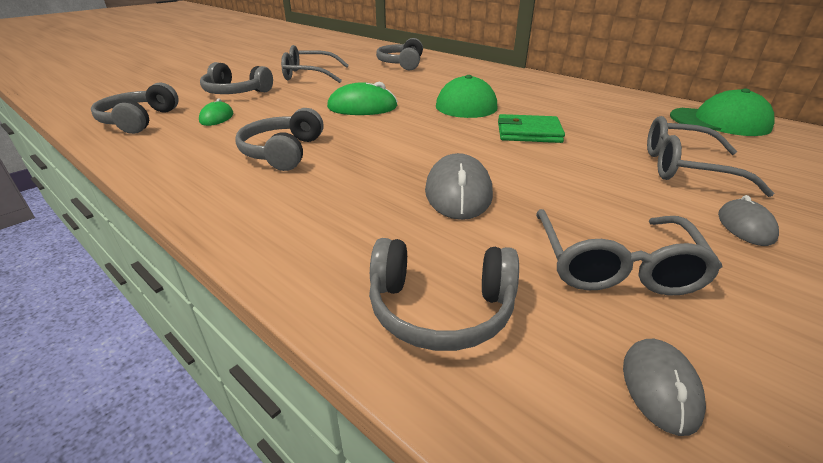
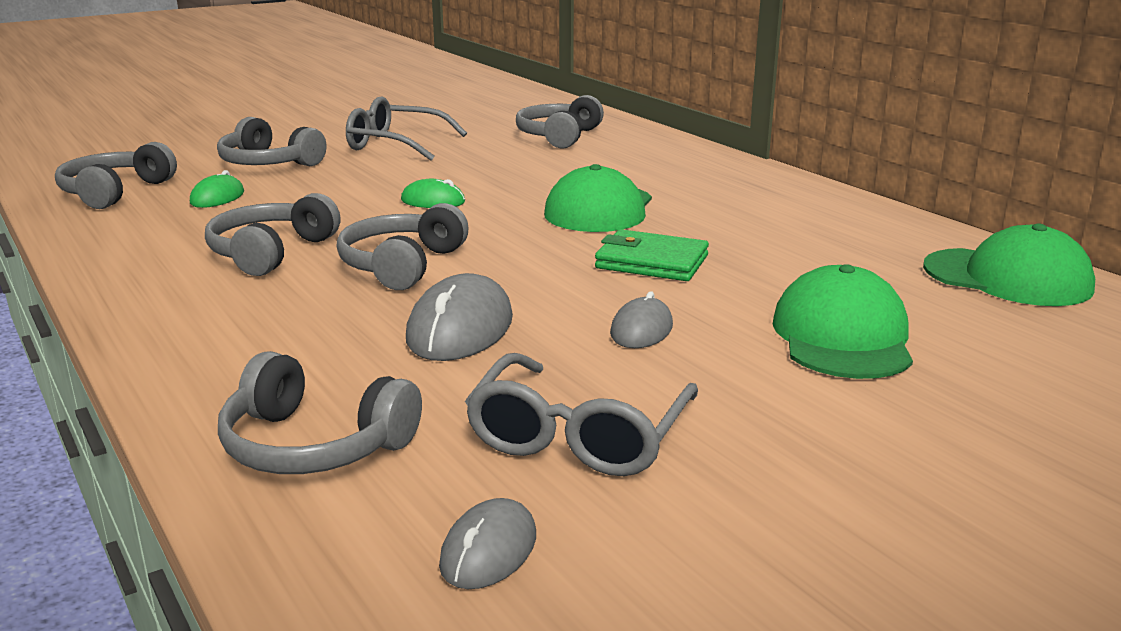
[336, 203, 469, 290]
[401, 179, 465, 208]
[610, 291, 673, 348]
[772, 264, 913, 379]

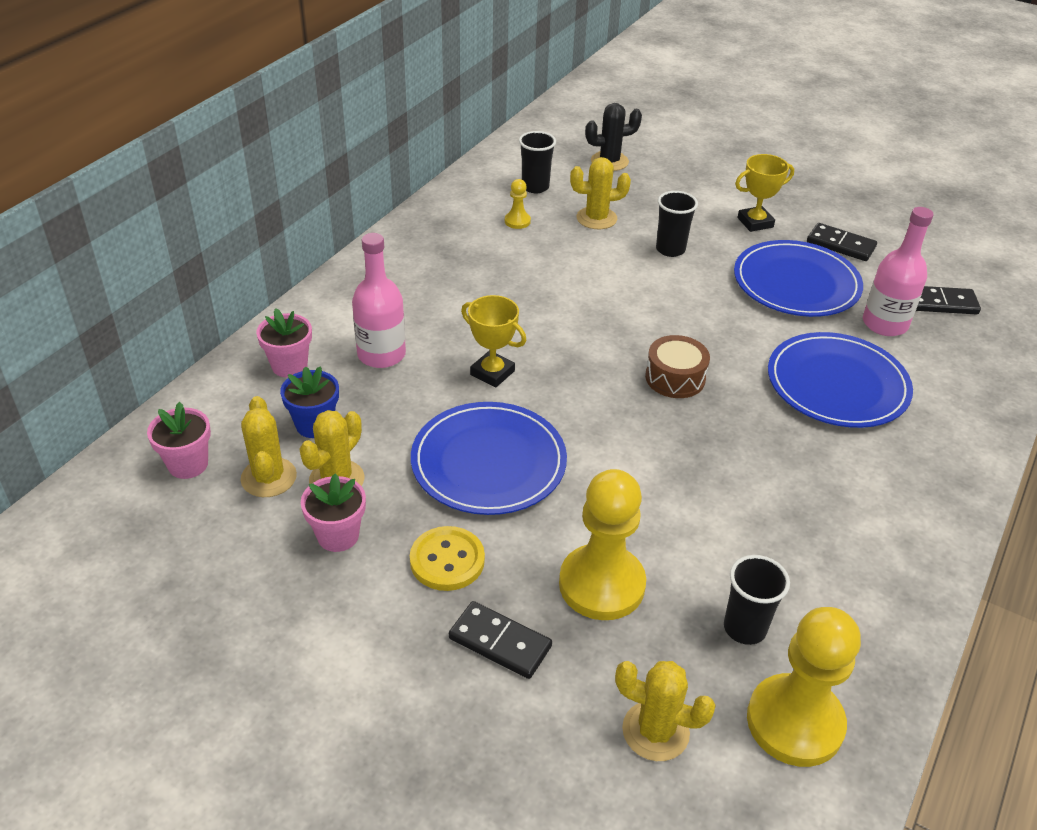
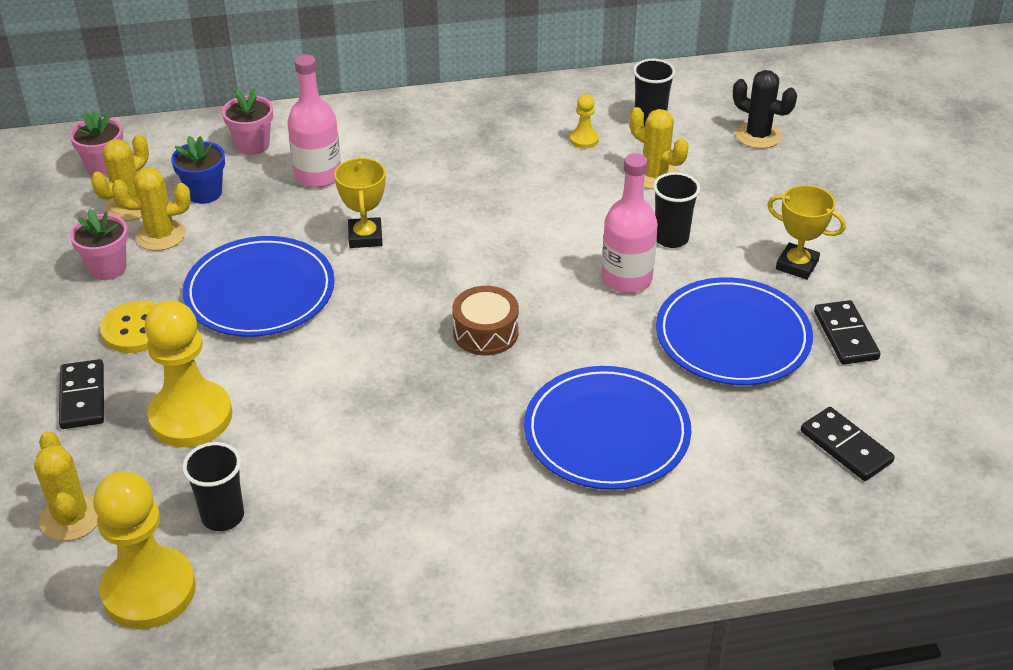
[601, 153, 658, 293]

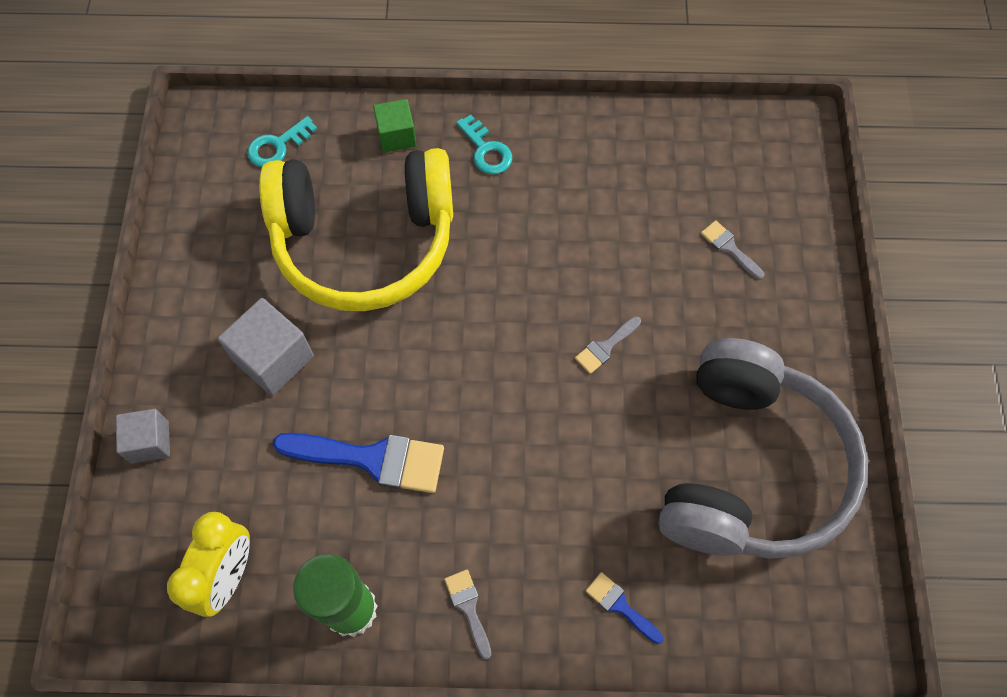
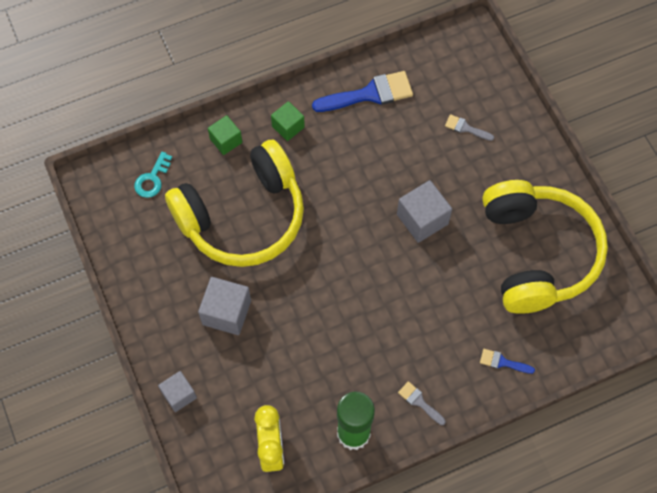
[271, 101, 305, 141]
[312, 71, 413, 112]
[397, 180, 452, 243]
[483, 180, 608, 314]

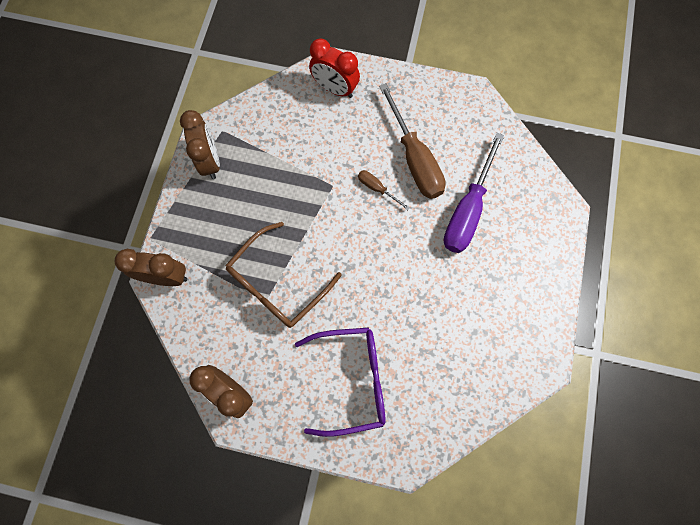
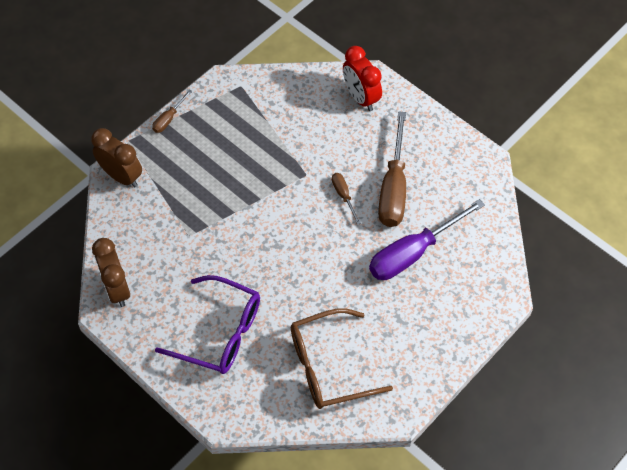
[152, 89, 192, 133]
[291, 308, 393, 409]
[180, 110, 220, 179] (first image)

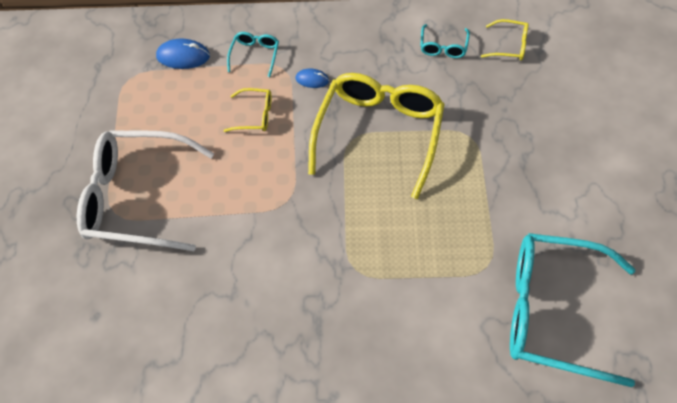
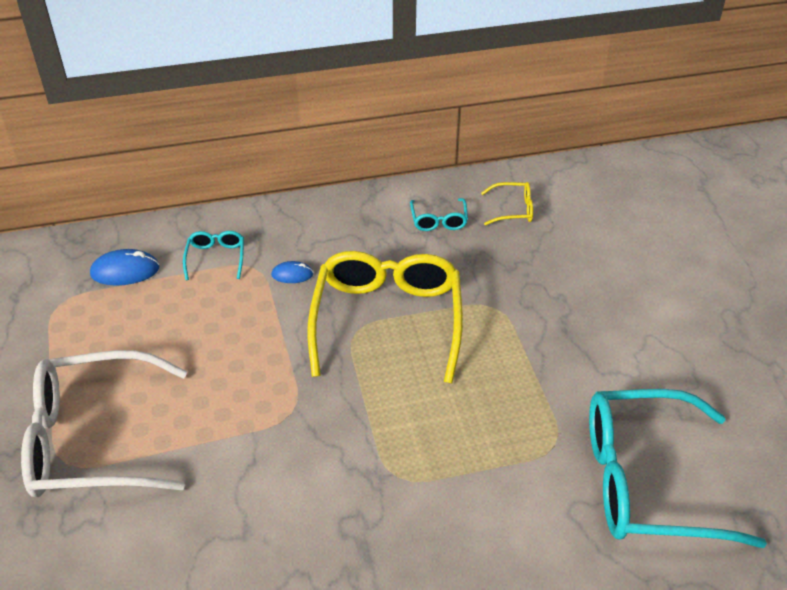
[223, 88, 272, 132] (first image)

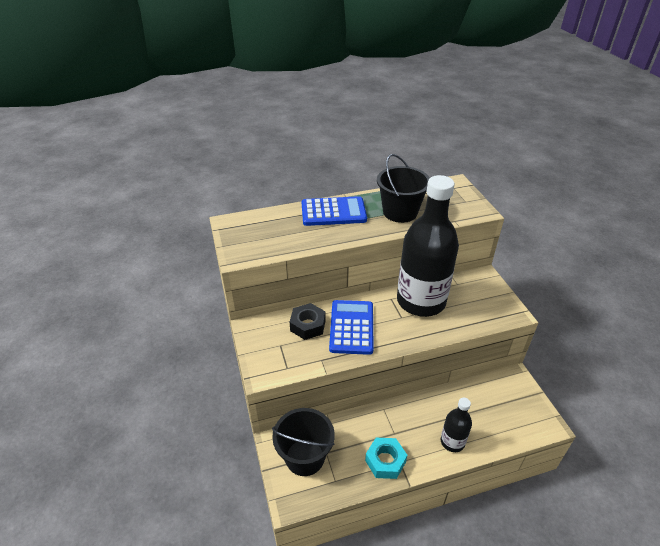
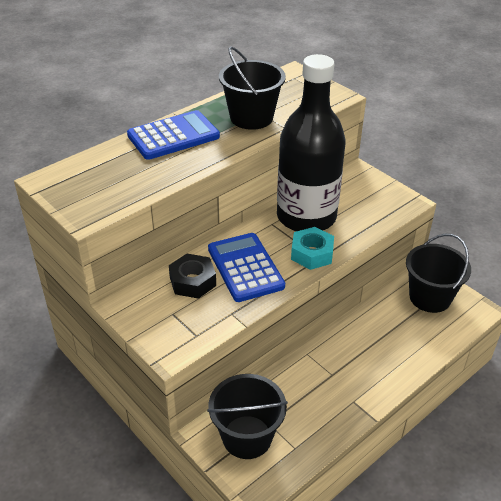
[291, 227, 334, 270]
[406, 234, 471, 313]
[441, 398, 472, 452] (first image)

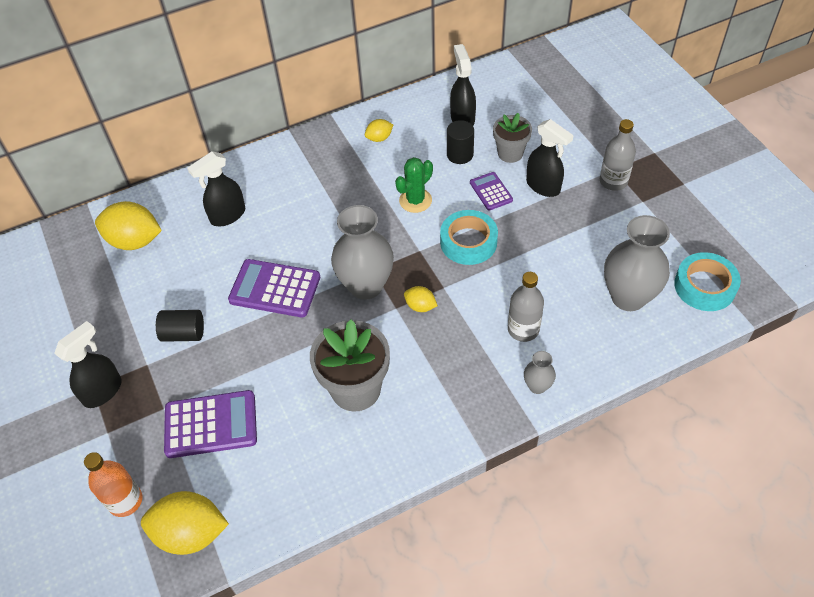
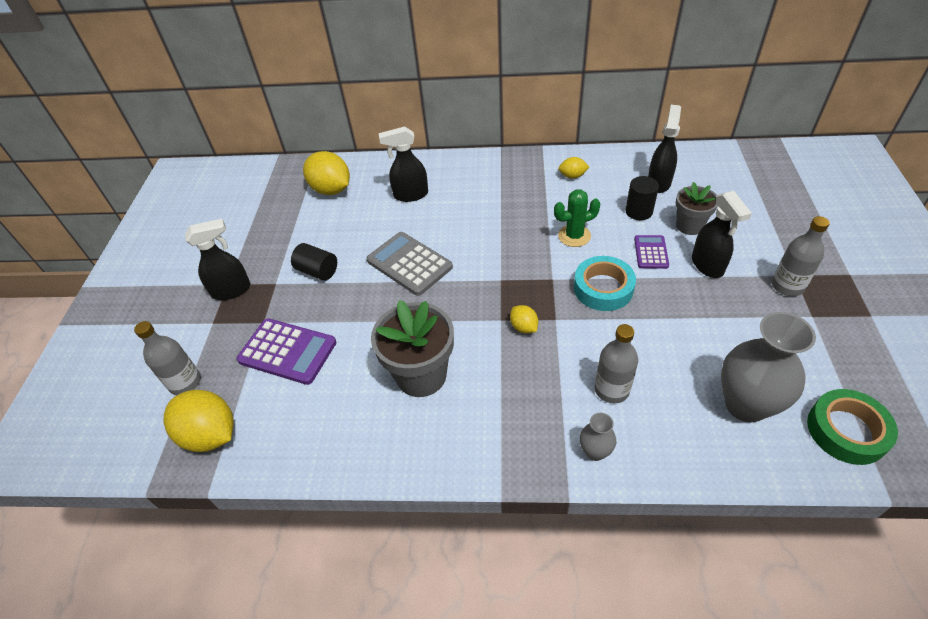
[134, 321, 201, 395]
[367, 232, 453, 296]
[807, 389, 898, 465]
[331, 205, 394, 300] (first image)

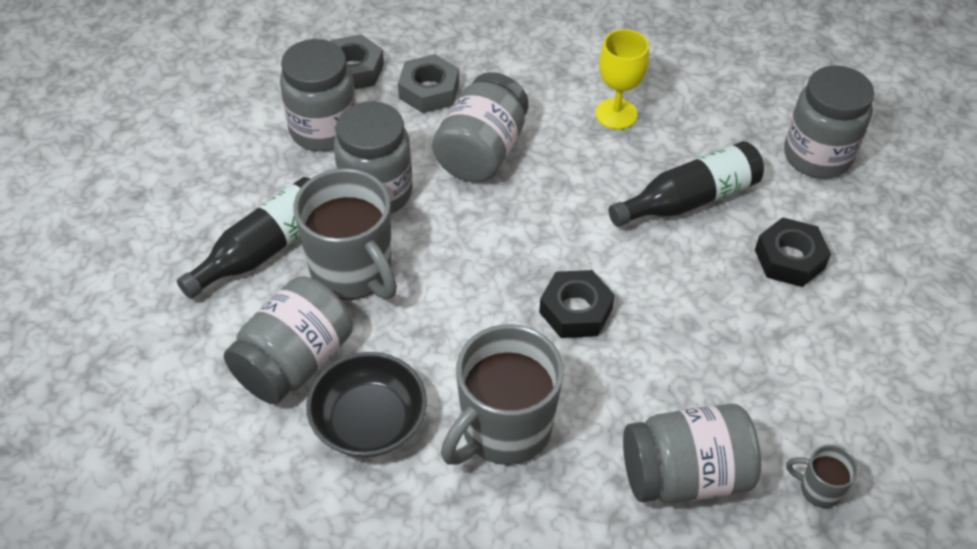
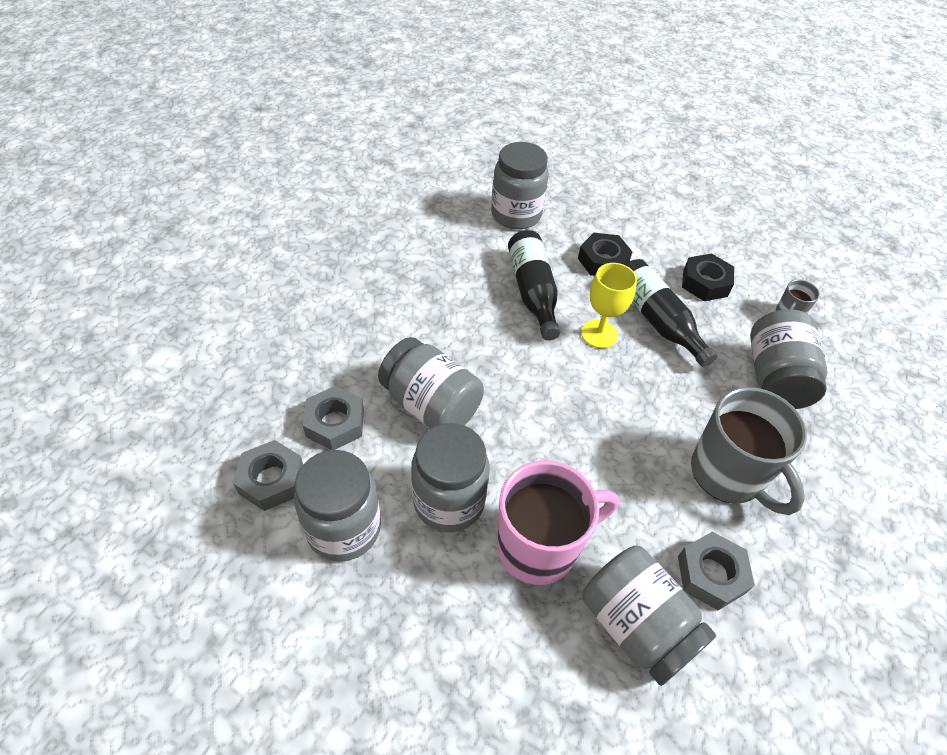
[497, 460, 619, 585]
[581, 263, 637, 348]
[625, 259, 717, 367]
[678, 532, 755, 610]
[682, 253, 734, 301]

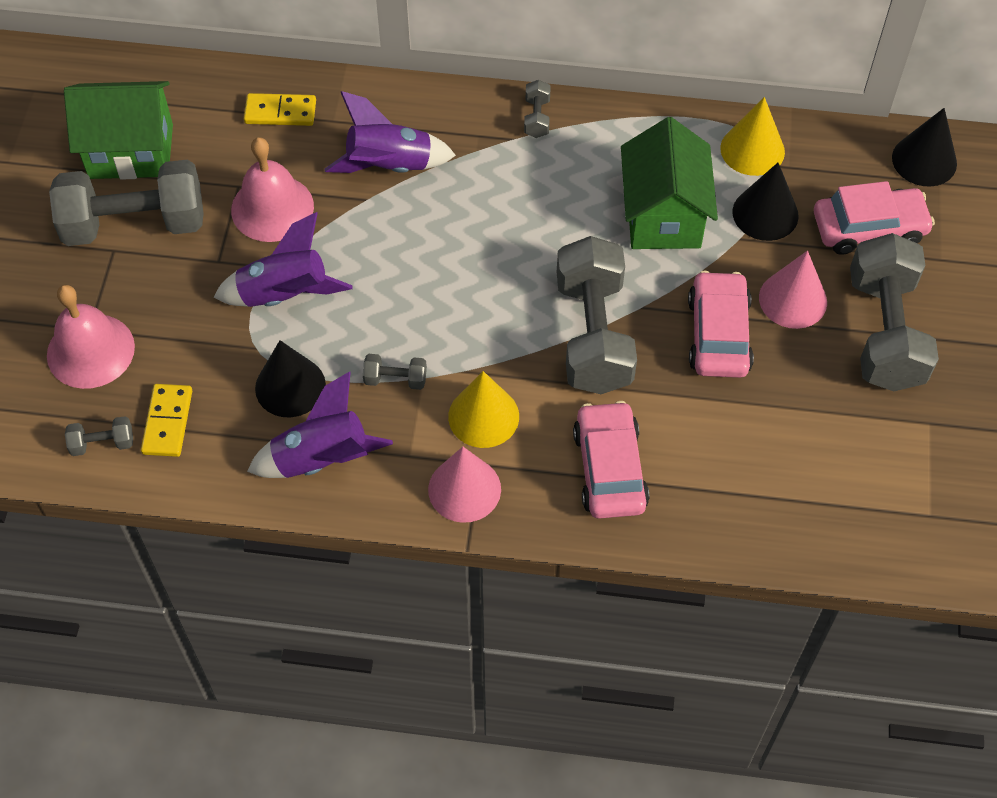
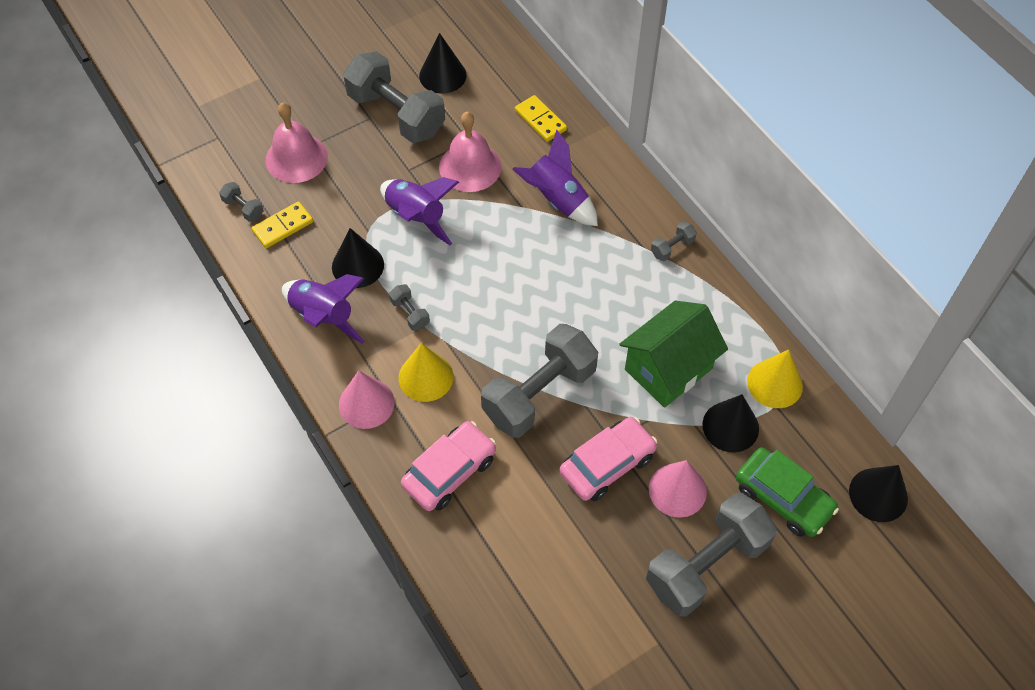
[419, 33, 466, 94]
[736, 447, 839, 537]

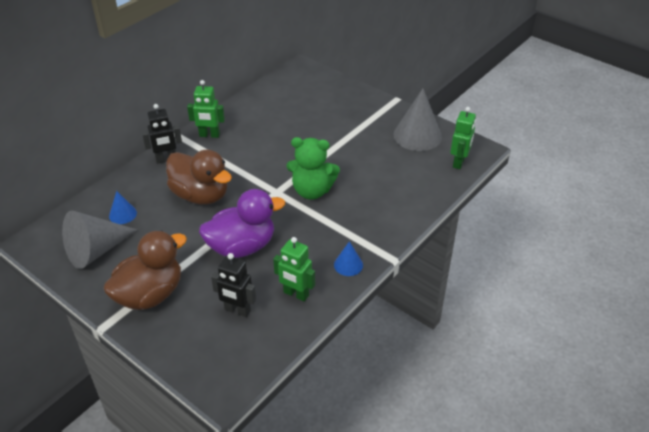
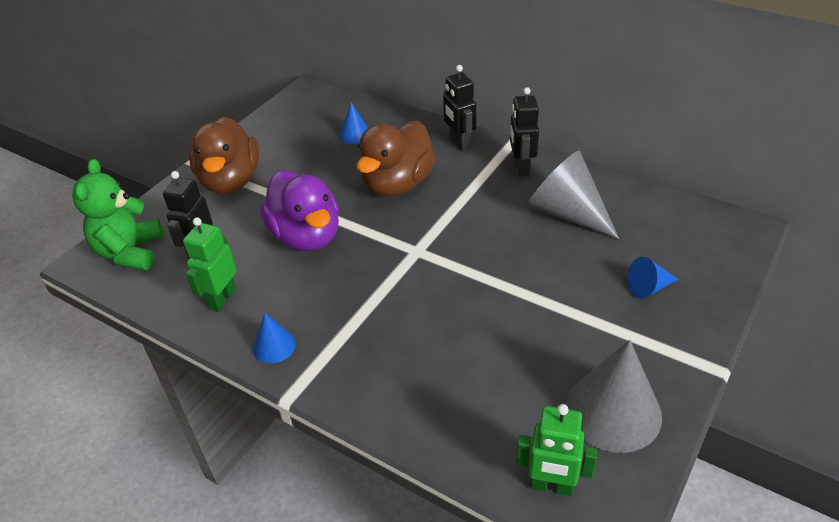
[72, 159, 163, 270]
[189, 117, 259, 194]
[510, 87, 539, 176]
[527, 151, 619, 239]
[627, 257, 678, 299]

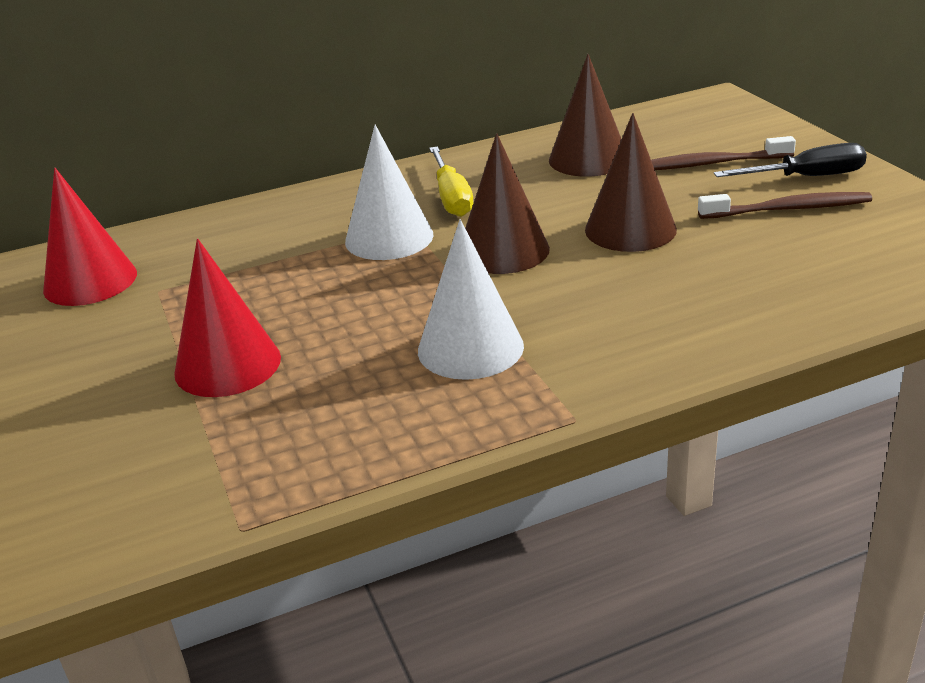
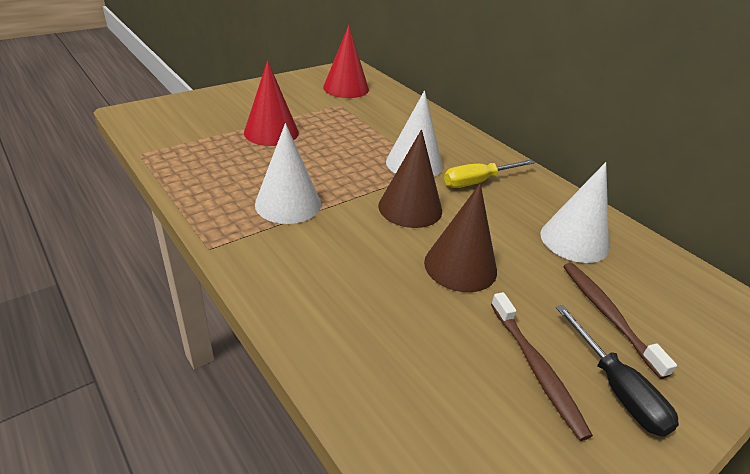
[540, 162, 609, 263]

